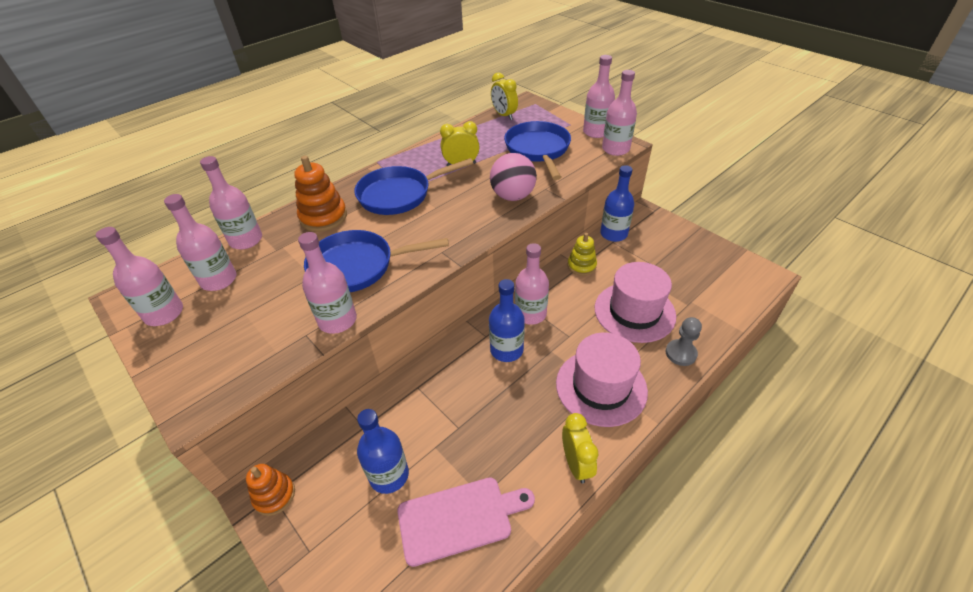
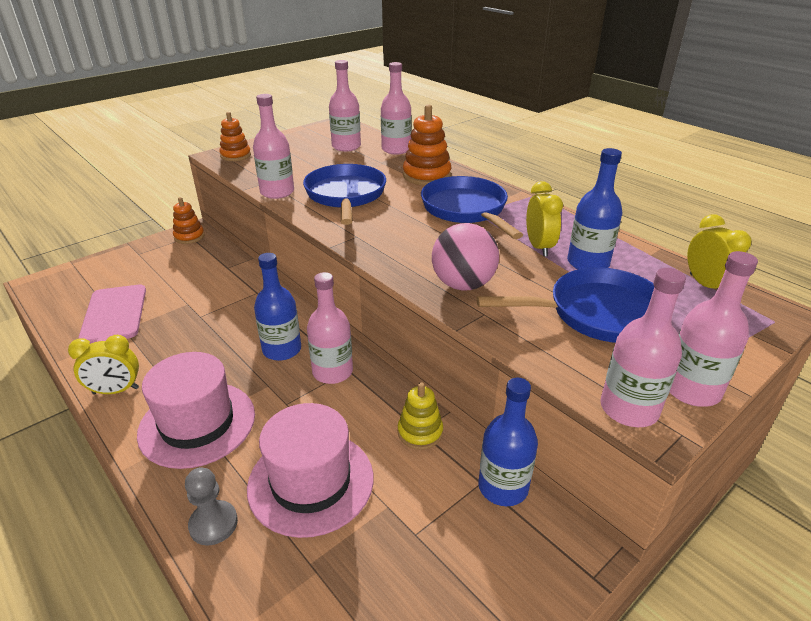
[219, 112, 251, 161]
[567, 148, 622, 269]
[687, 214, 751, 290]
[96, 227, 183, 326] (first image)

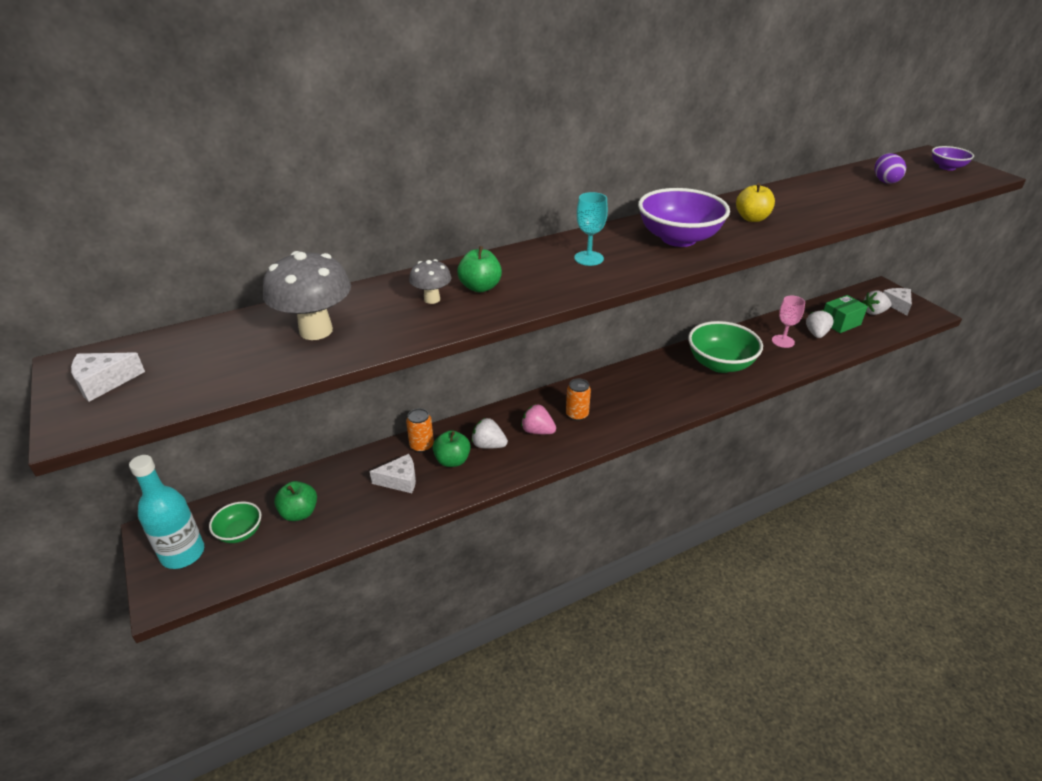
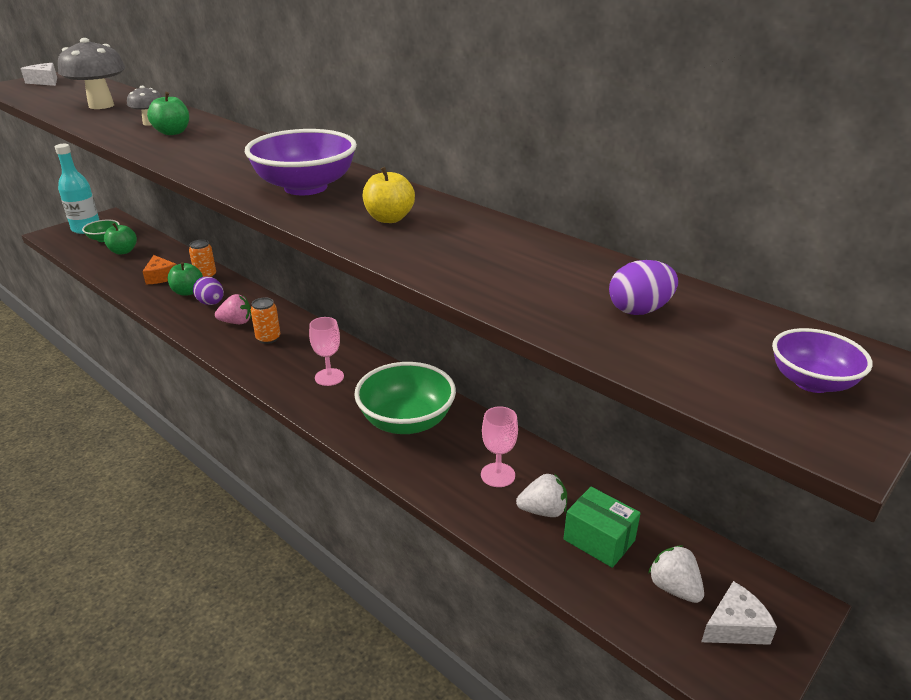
[142, 255, 177, 285]
[193, 276, 224, 305]
[215, 294, 251, 324]
[309, 317, 344, 386]
[574, 192, 608, 266] (first image)

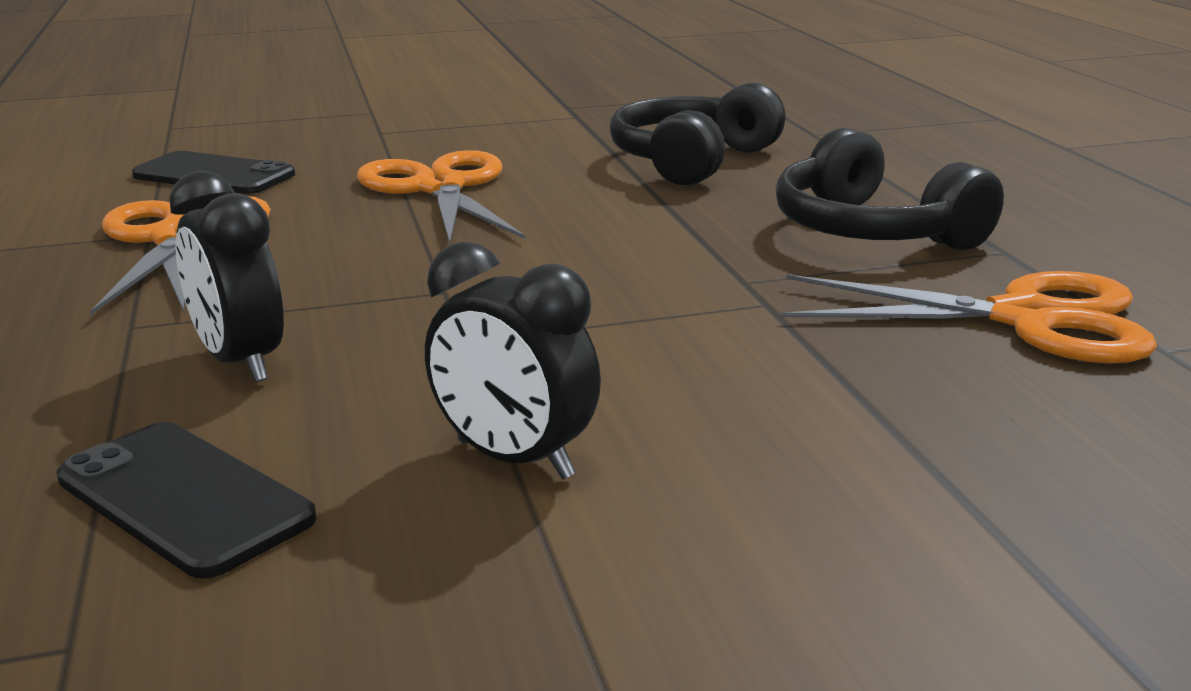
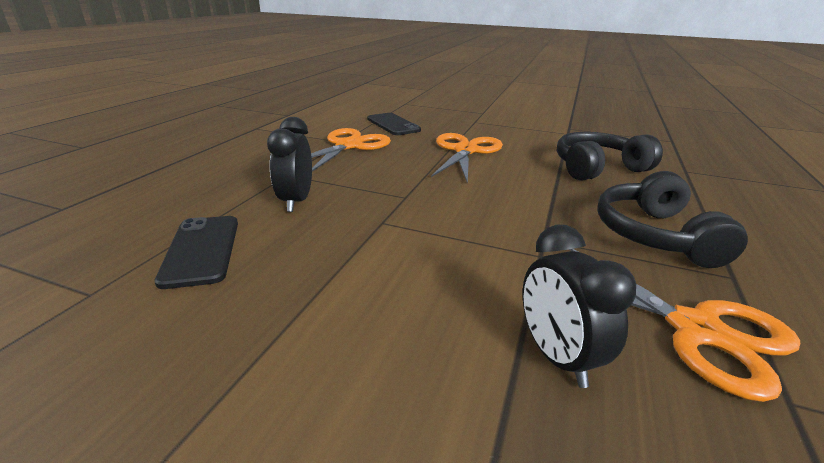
[523, 225, 636, 388]

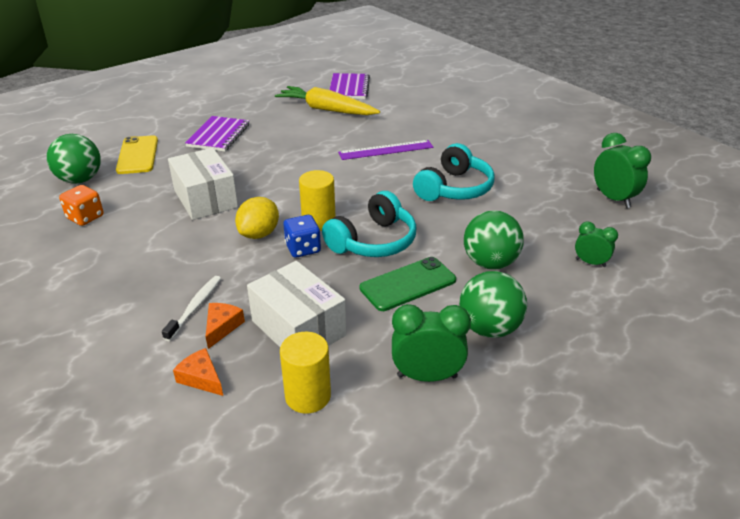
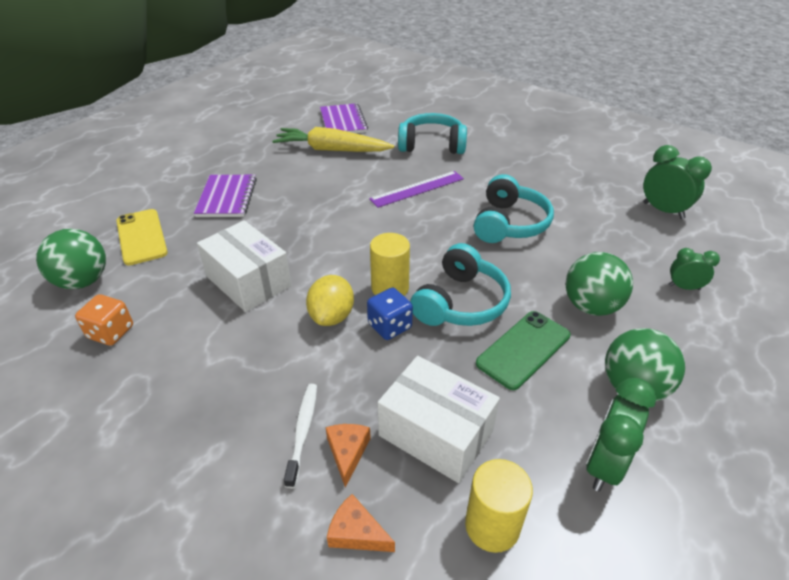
[398, 113, 467, 154]
[586, 378, 656, 491]

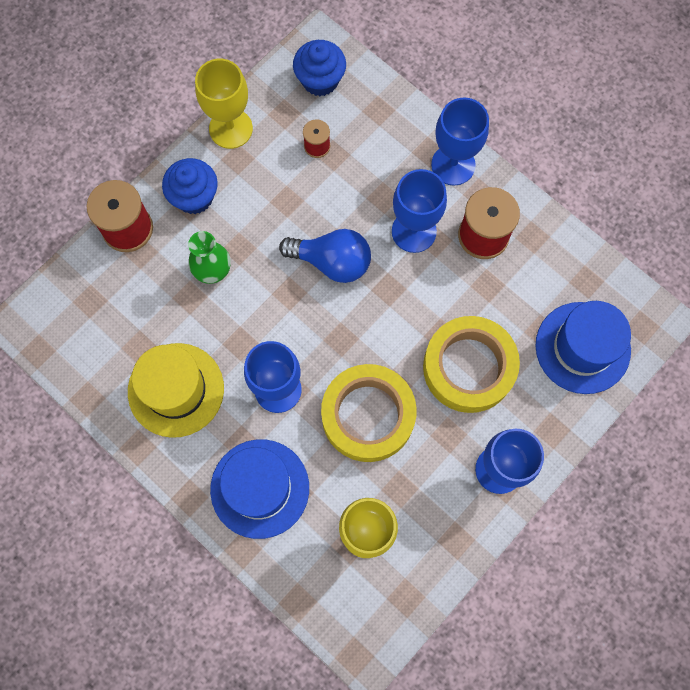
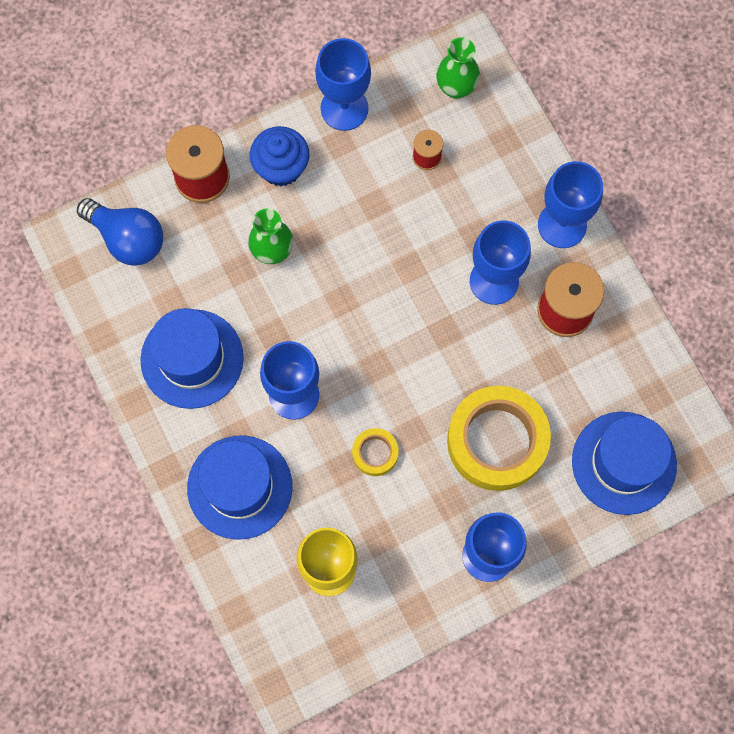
[77, 198, 163, 266]
[140, 308, 244, 409]
[315, 38, 371, 131]
[352, 428, 399, 476]
[436, 37, 480, 99]

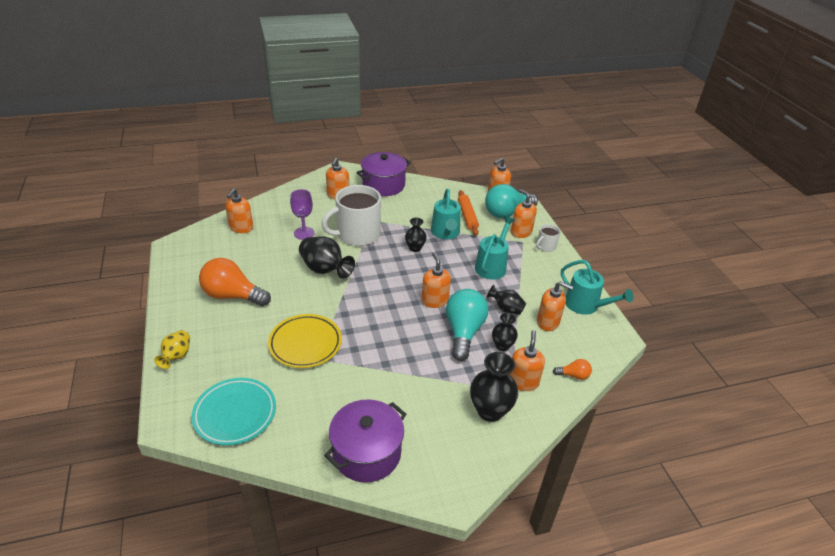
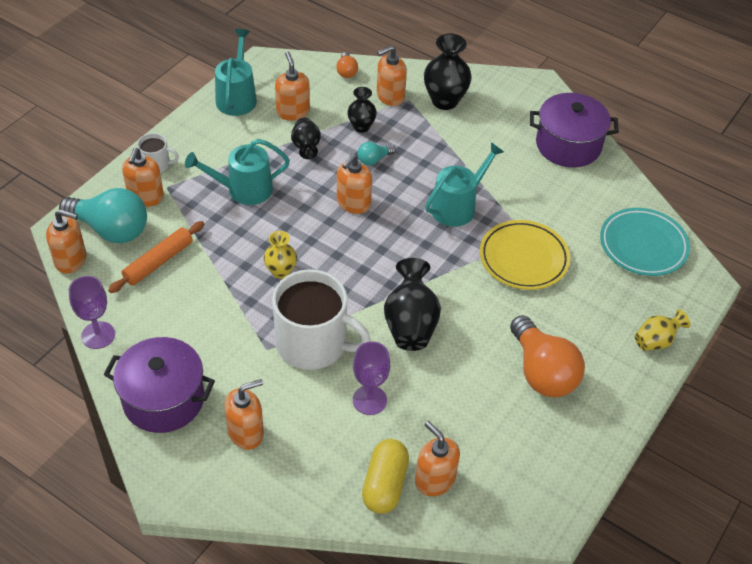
[69, 276, 115, 349]
[264, 231, 297, 279]
[336, 52, 358, 78]
[357, 142, 395, 165]
[362, 439, 409, 514]
[415, 421, 460, 496]
[425, 142, 504, 227]

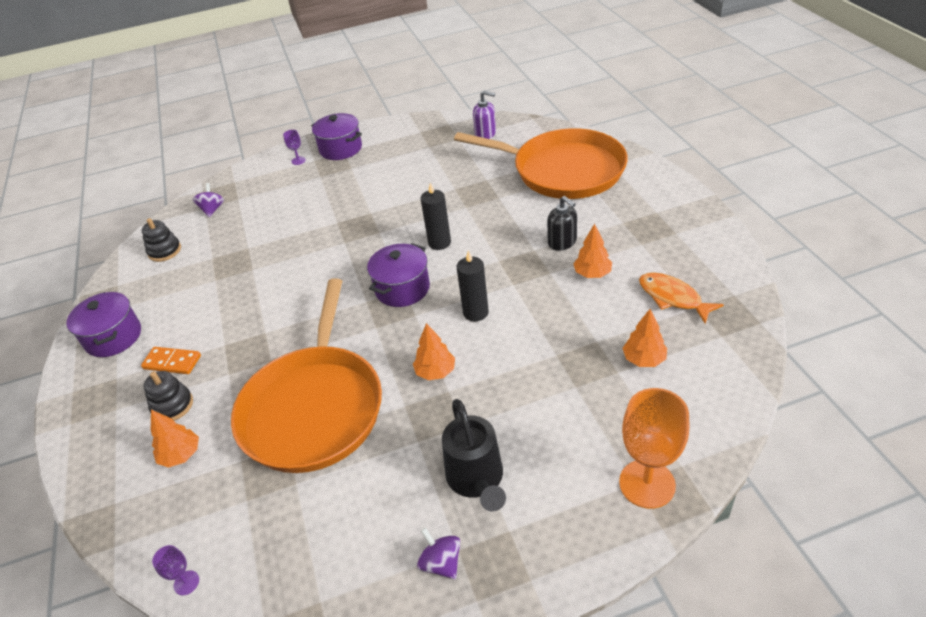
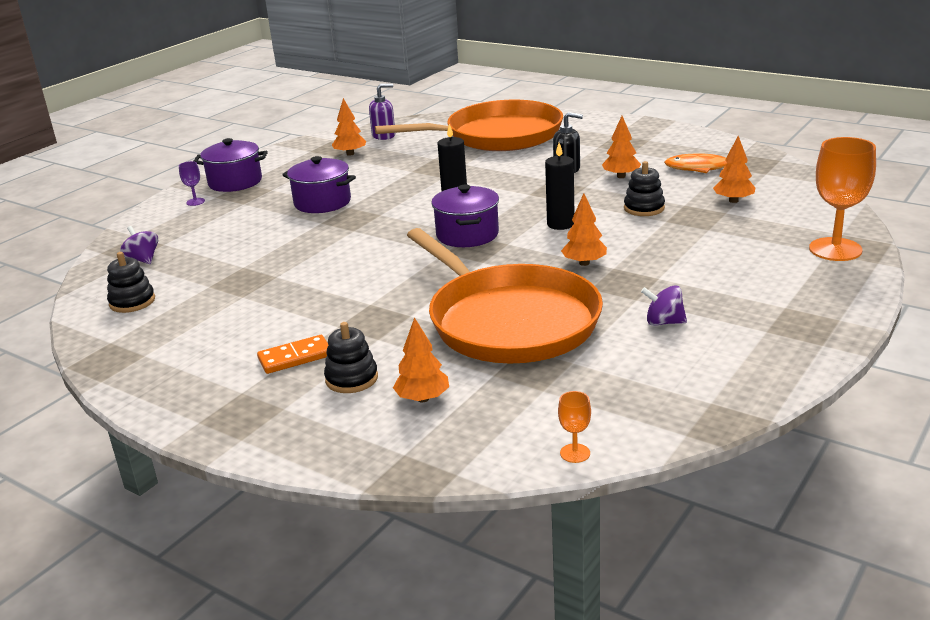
[282, 156, 356, 213]
[332, 98, 366, 156]
[558, 391, 591, 463]
[624, 161, 665, 216]
[641, 285, 687, 326]
[442, 399, 506, 512] (first image)

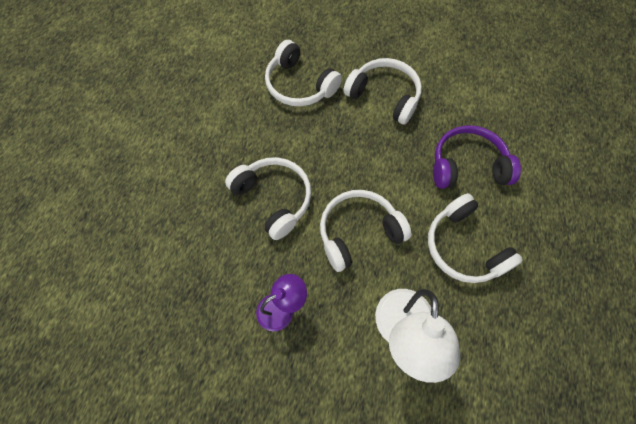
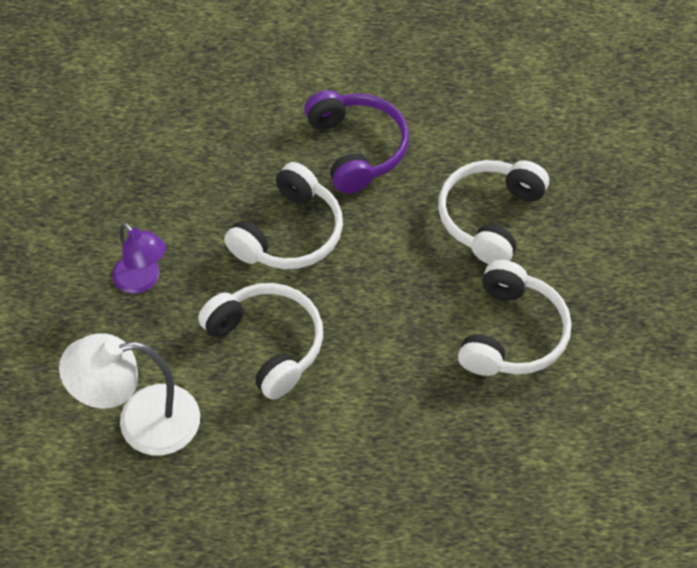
[304, 90, 409, 193]
[428, 193, 523, 283] (first image)

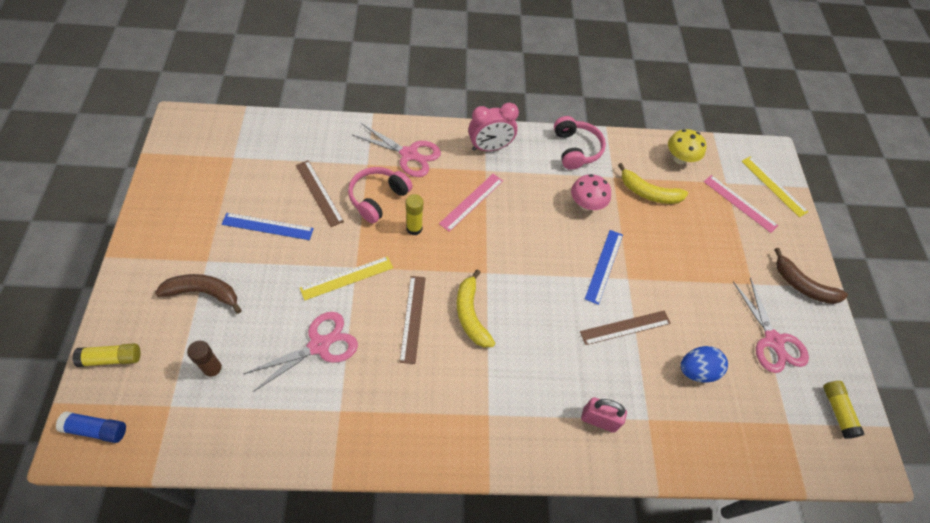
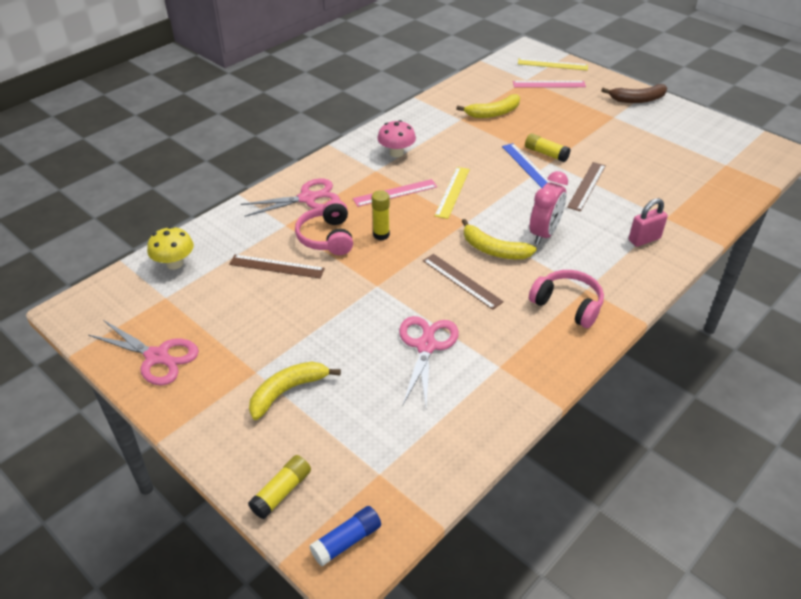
[88, 320, 199, 386]
[147, 226, 194, 270]
[249, 362, 341, 420]
[353, 179, 437, 207]
[377, 120, 416, 157]
[435, 167, 470, 219]
[525, 133, 571, 162]
[529, 270, 604, 328]
[530, 171, 568, 245]
[187, 341, 224, 379] (first image)
[222, 213, 314, 240] (first image)
[681, 346, 728, 383] (first image)

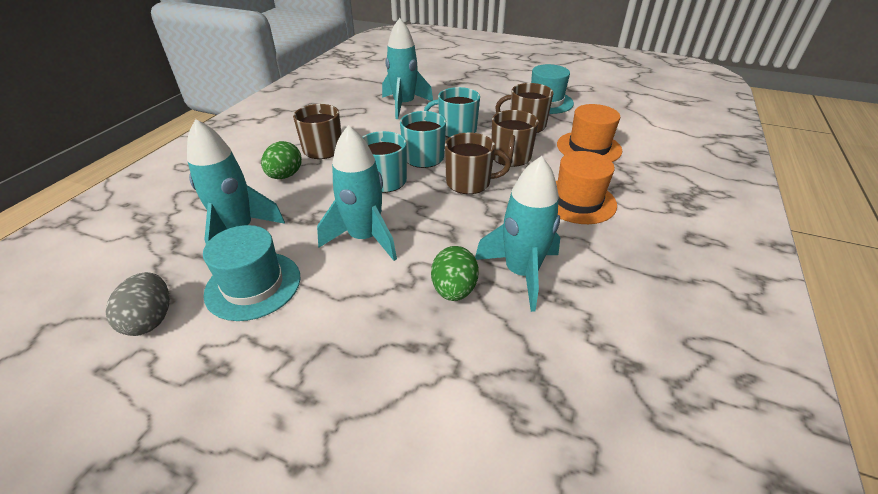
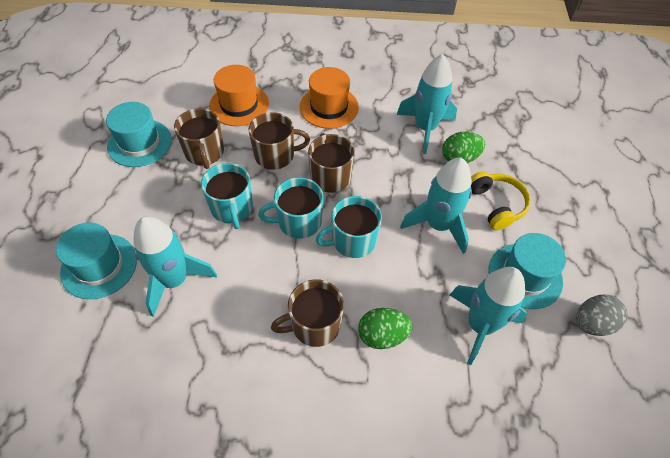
[56, 223, 137, 299]
[471, 171, 531, 230]

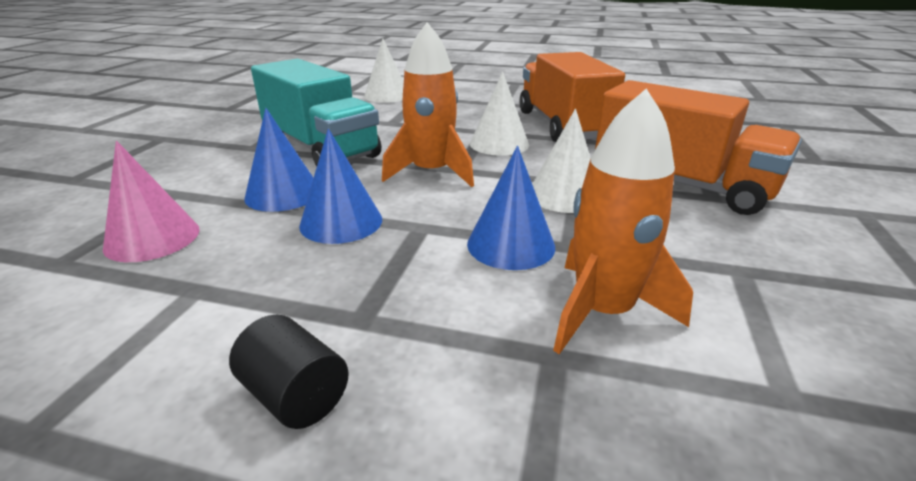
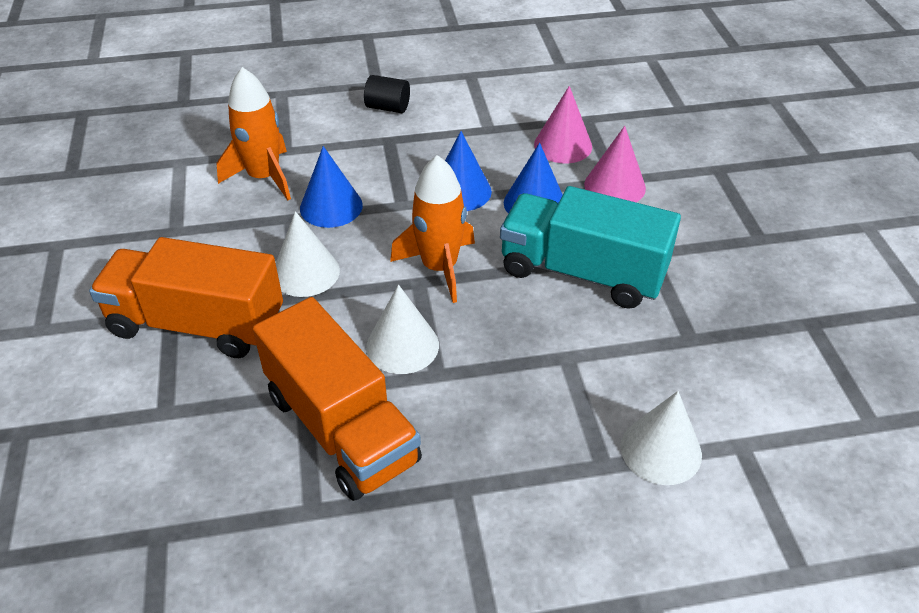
[584, 126, 646, 202]

